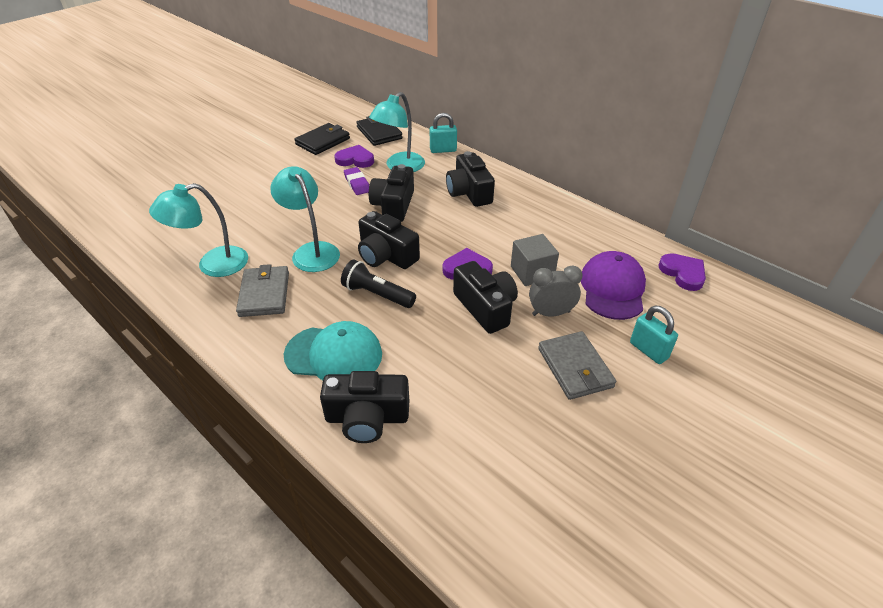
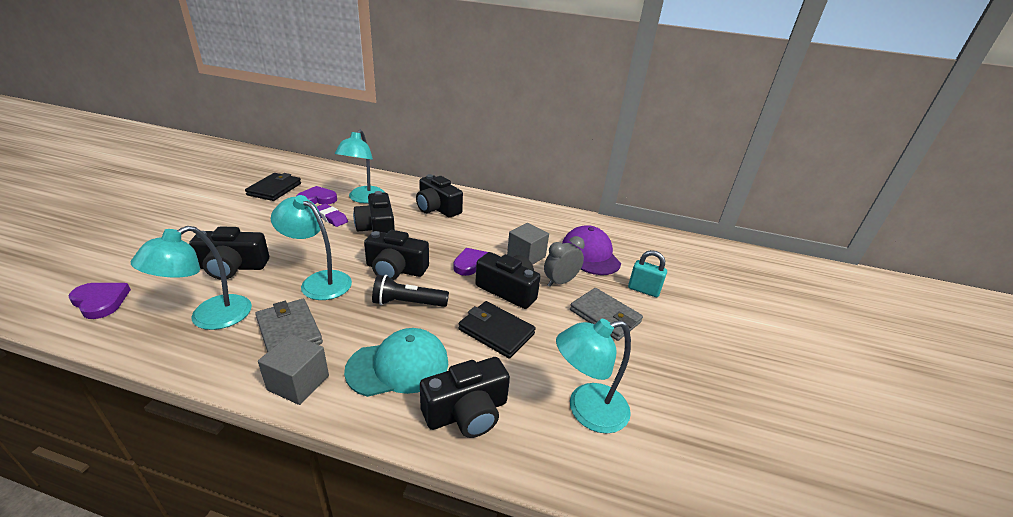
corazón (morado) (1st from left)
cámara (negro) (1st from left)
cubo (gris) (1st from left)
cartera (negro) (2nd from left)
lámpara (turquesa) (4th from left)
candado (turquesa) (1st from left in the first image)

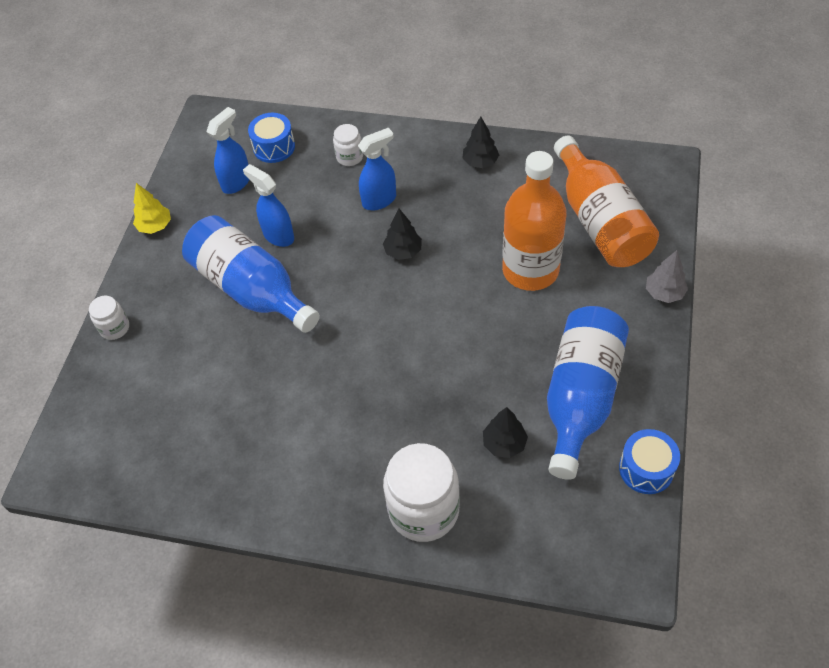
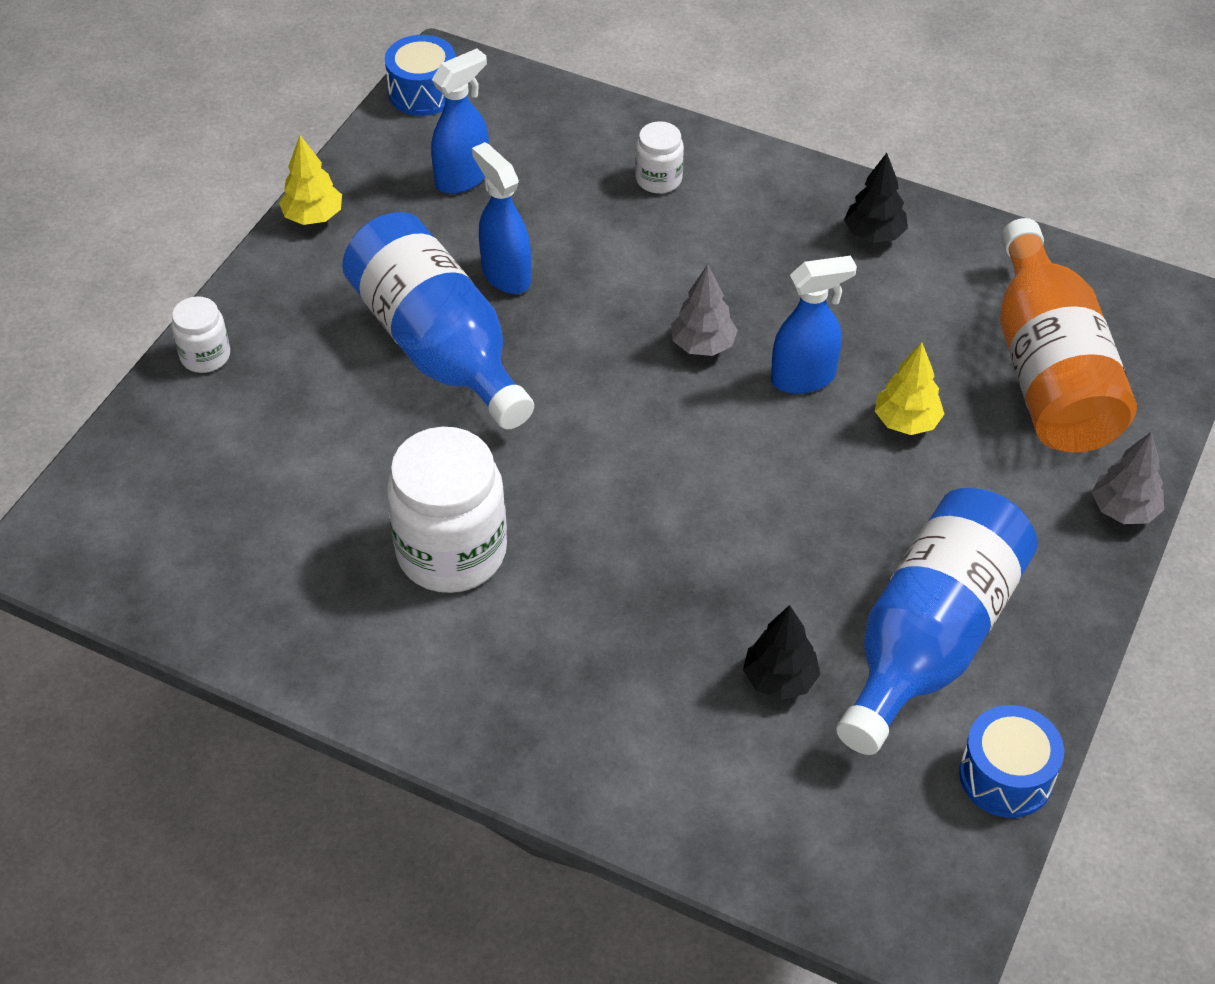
tambor (azul) (1st from left)
tarro (blanco) (2nd from left)
árbol (gris) (1st from left)
pulverizador (azul) (3rd from left)
árbol (amarillo) (2nd from left)

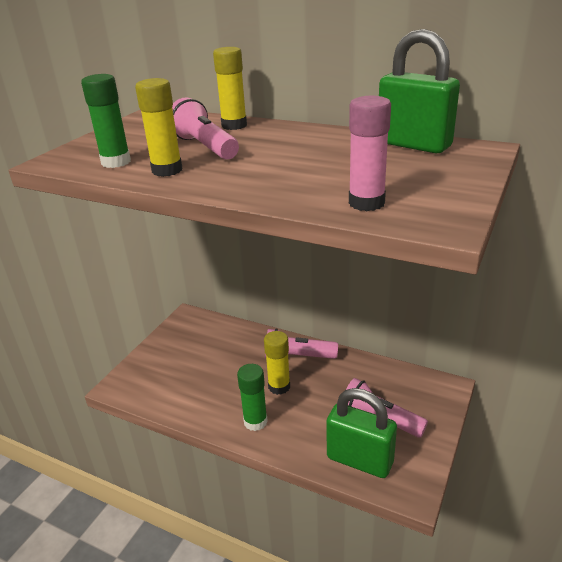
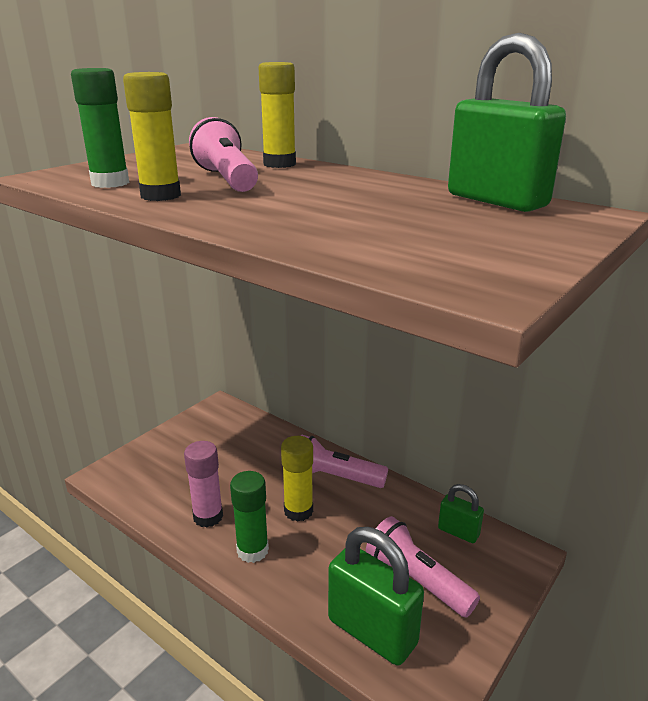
barra de pegamento (rosa)
candado (verde) (2nd from left)

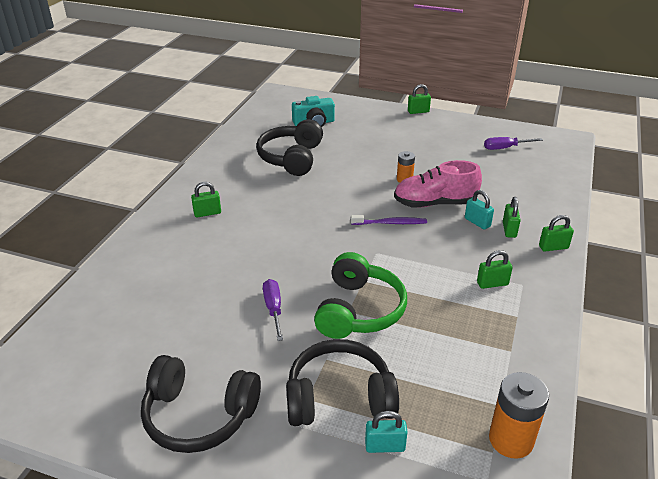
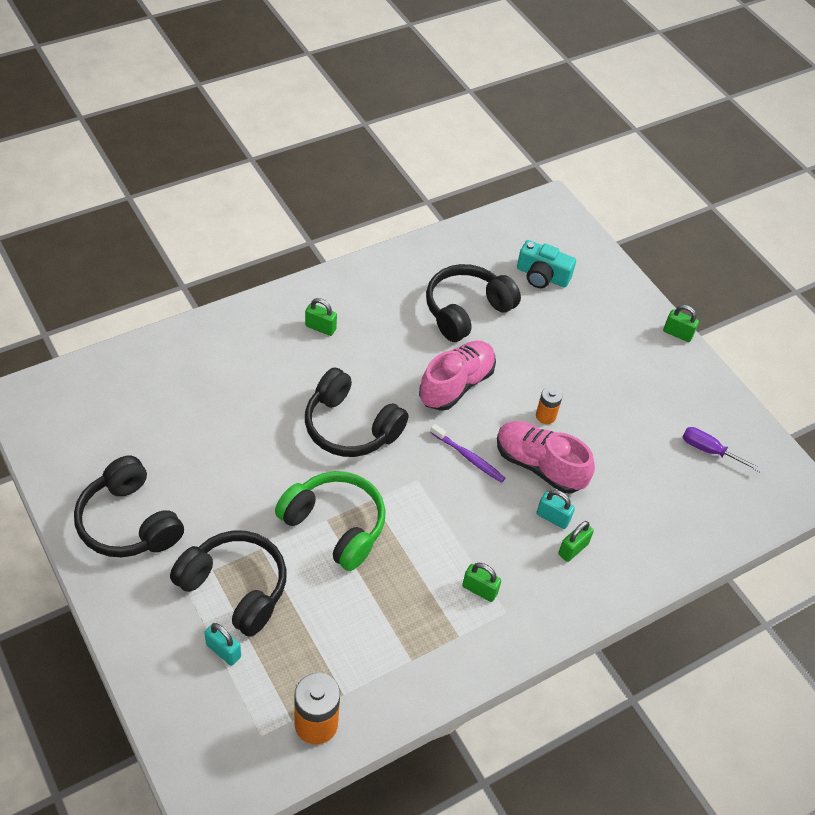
auriculares (verde)
auriculares (negro) (3rd from left)
zapato (rosa) (1st from left)
candado (turquesa) (2nd from left)
destornillador (morado) (1st from left in the first image)
candado (verde) (5th from left in the first image)

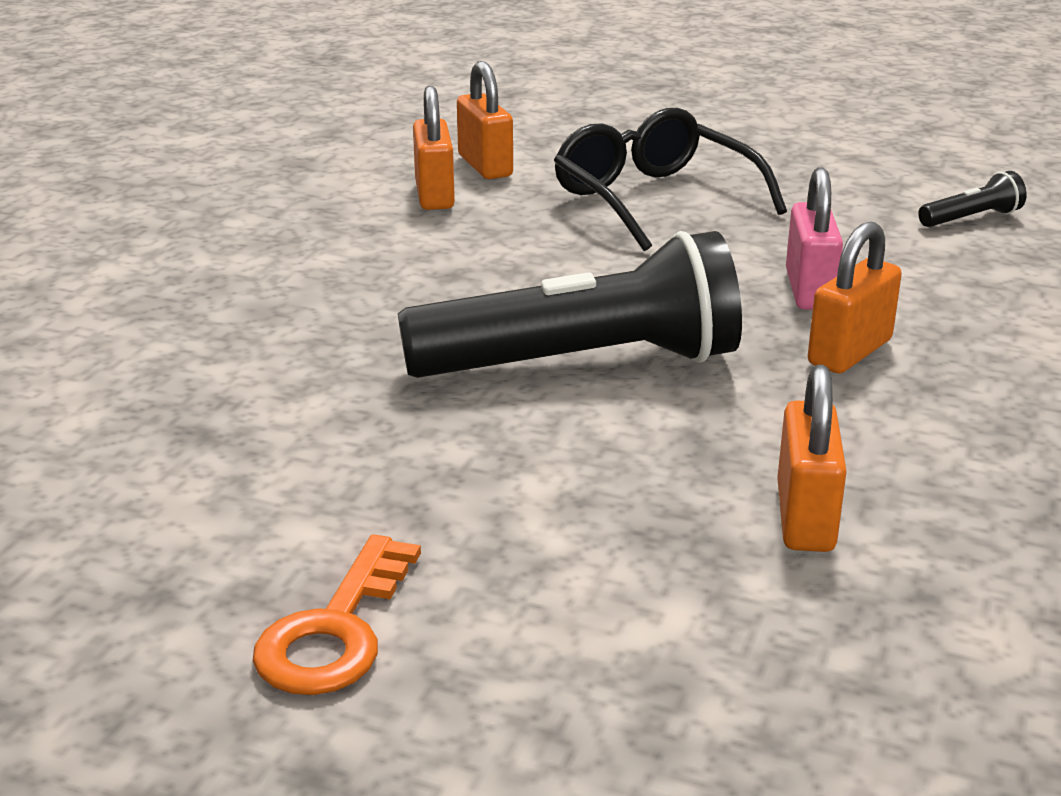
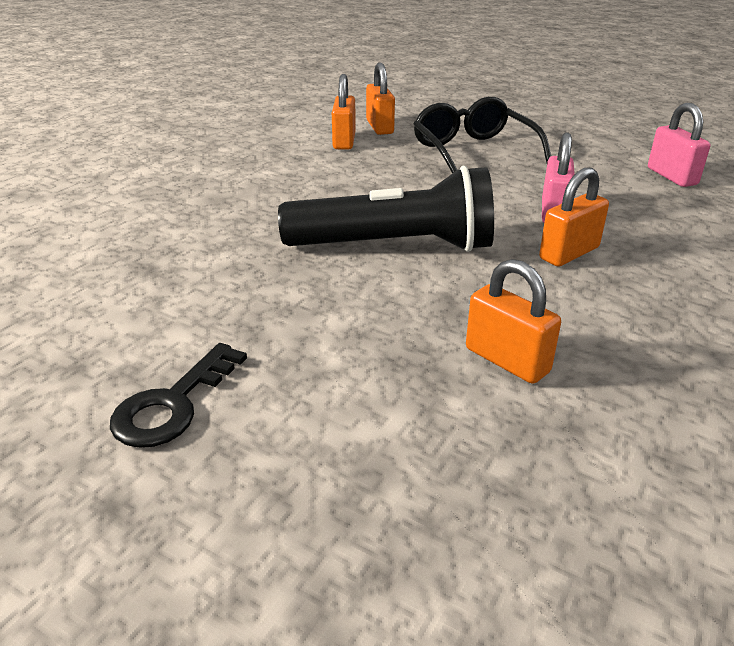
llave (negro)
candado (naranja) (3rd from left)
candado (rosa) (2nd from left)

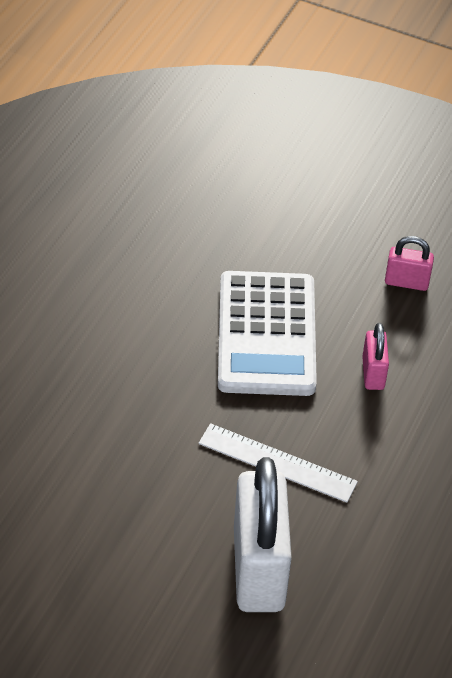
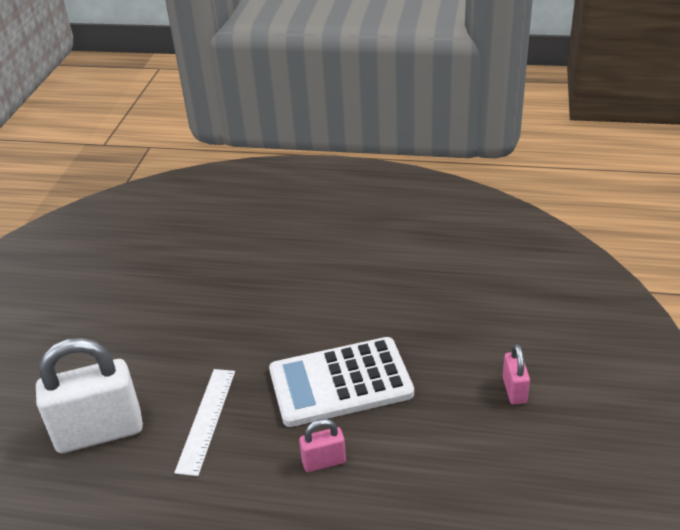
candado (rosa) (2nd from left)

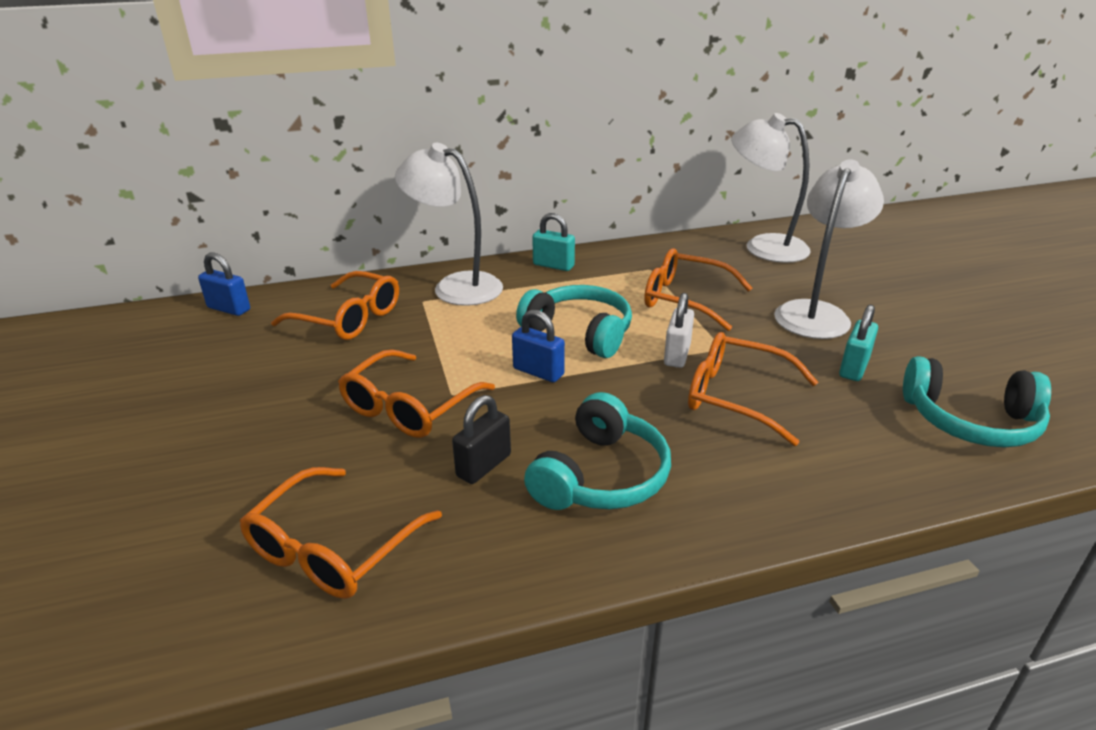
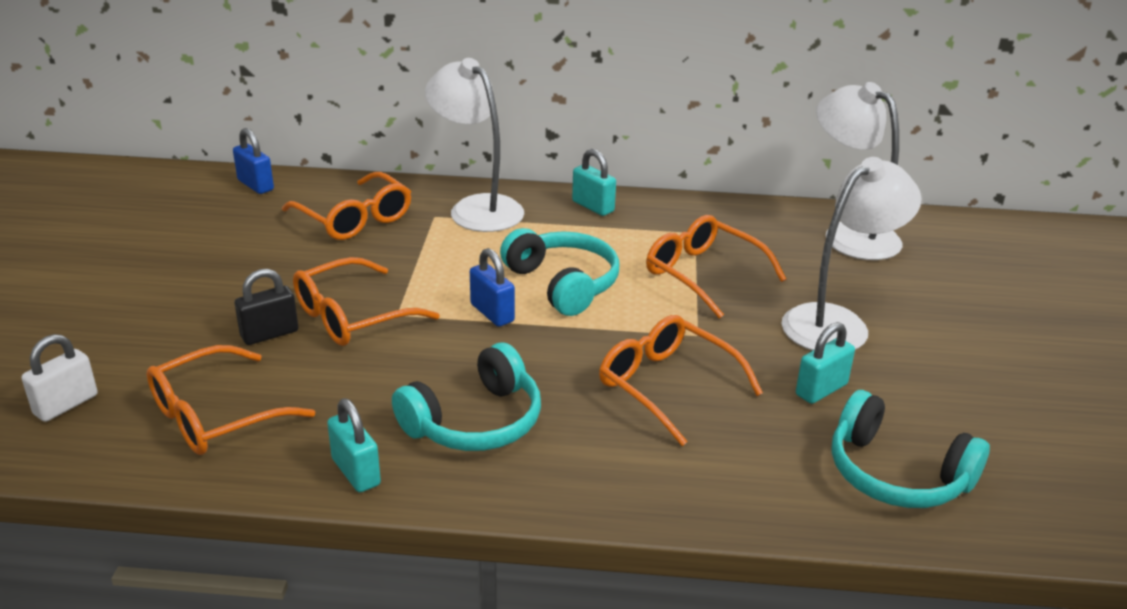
candado (blanco)
candado (negro)
candado (turquesa) (1st from left)

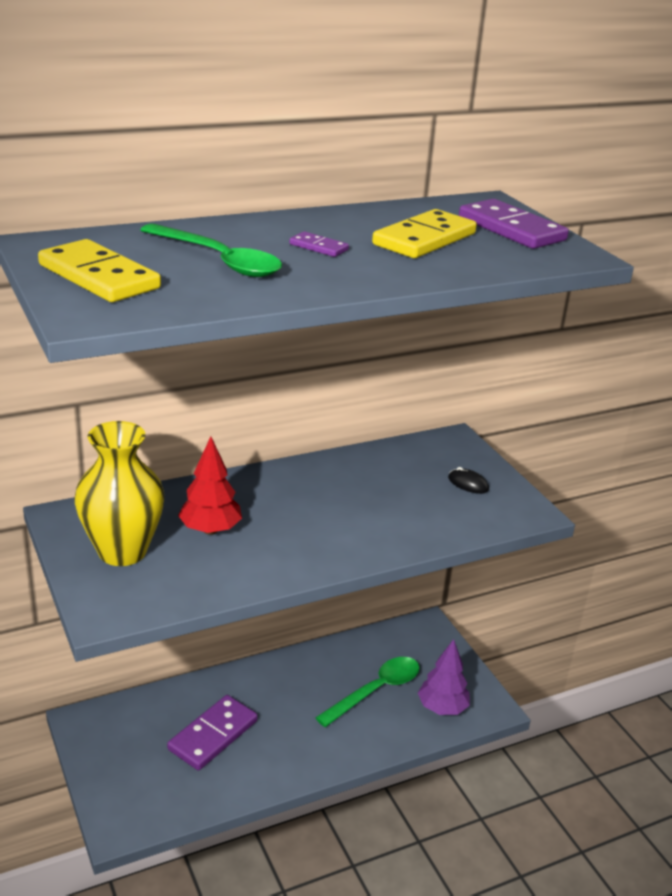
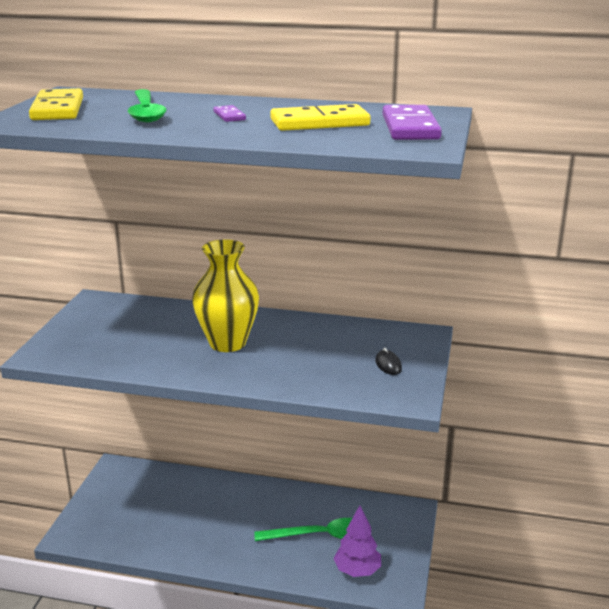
florero (amarillo)
ficha de dominó (morado) (1st from left in the first image)
árbol (rojo)

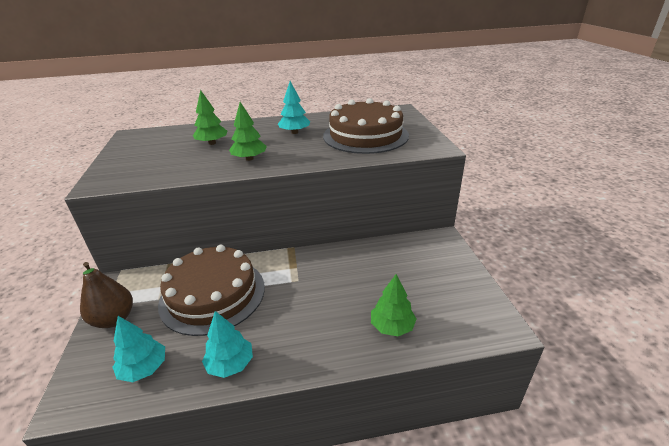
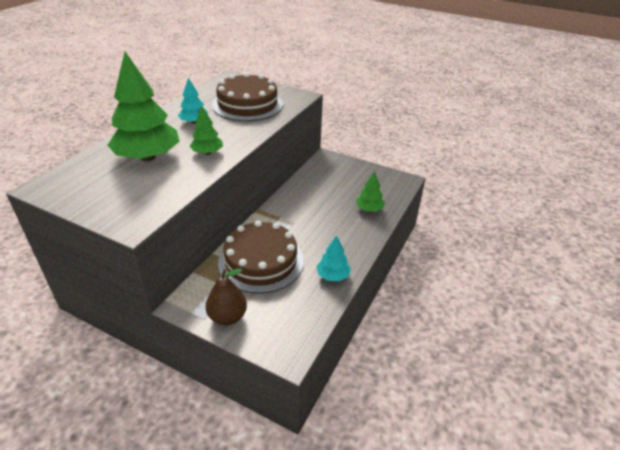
árbol (verde) (1st from left)
árbol (turquesa) (1st from left in the first image)

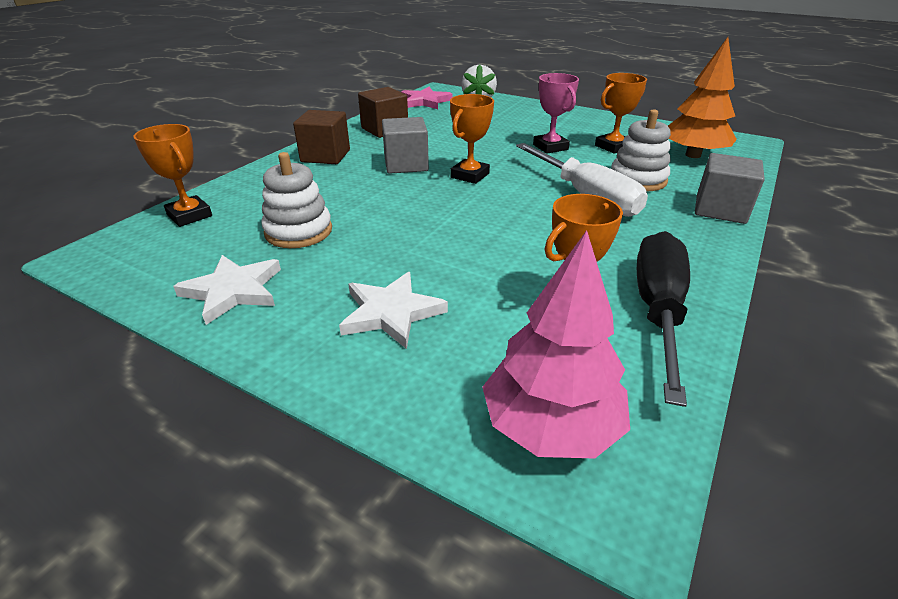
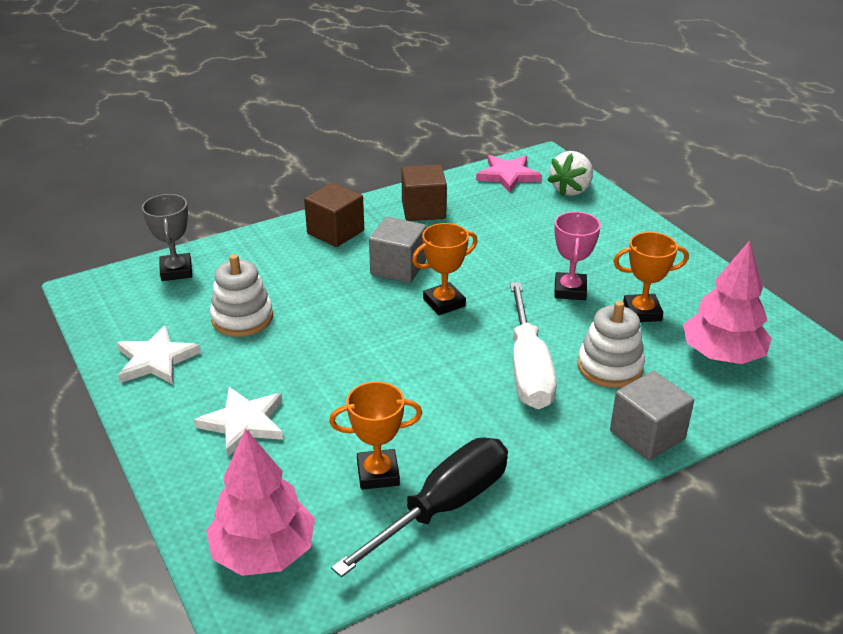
trofeo (gris)
árbol (rosa) (2nd from left)

